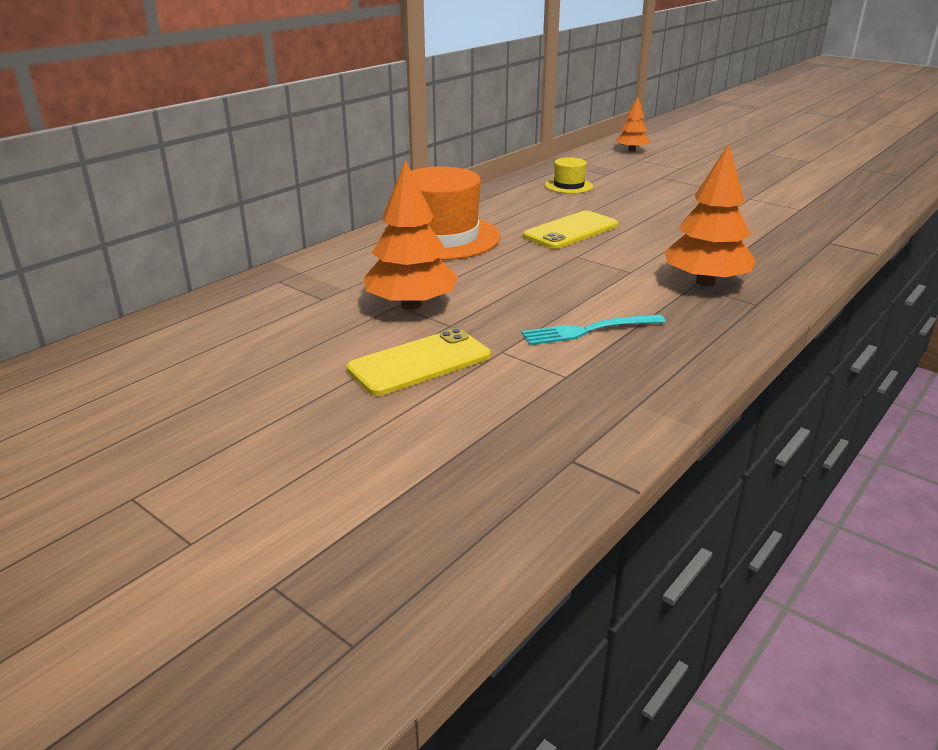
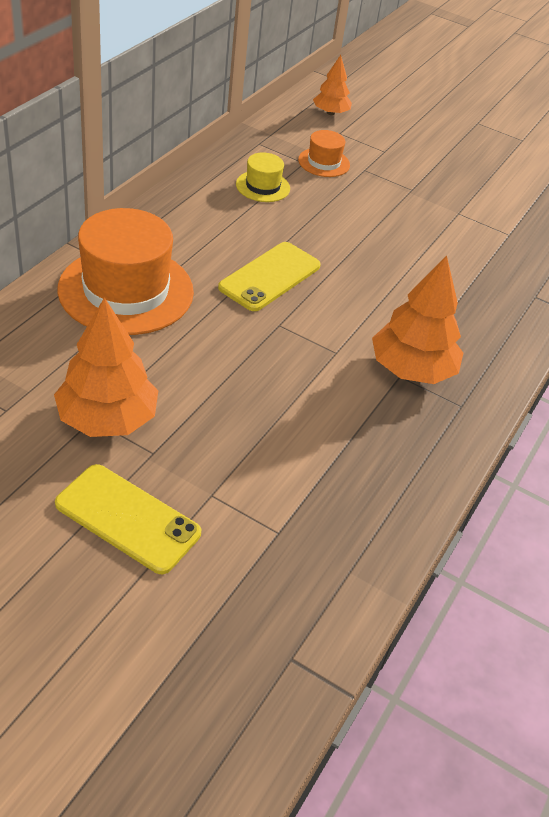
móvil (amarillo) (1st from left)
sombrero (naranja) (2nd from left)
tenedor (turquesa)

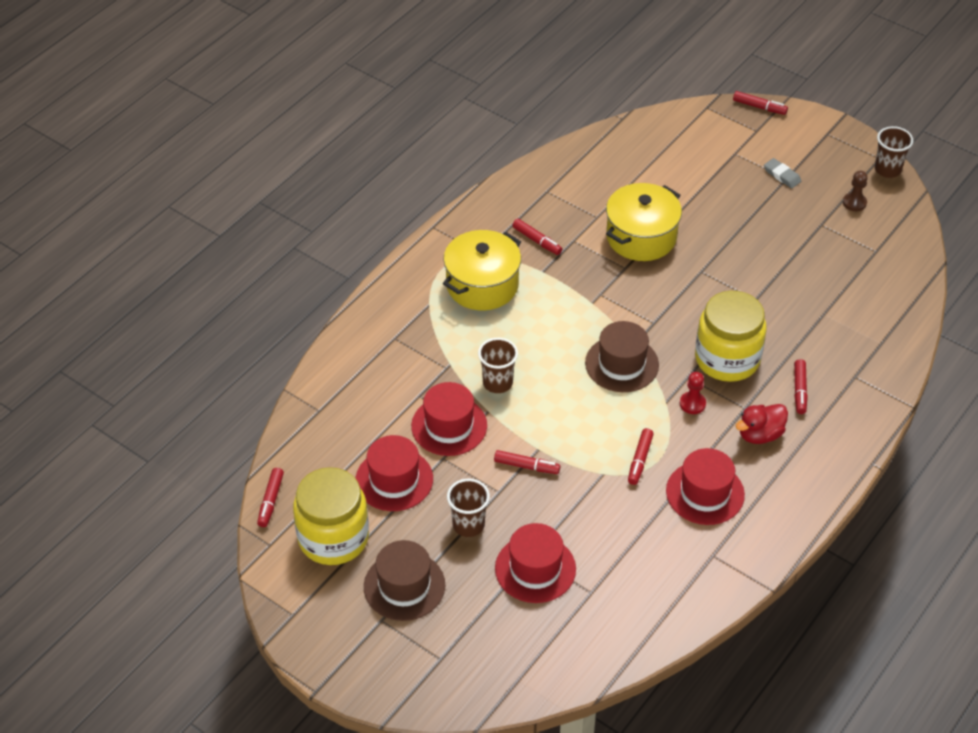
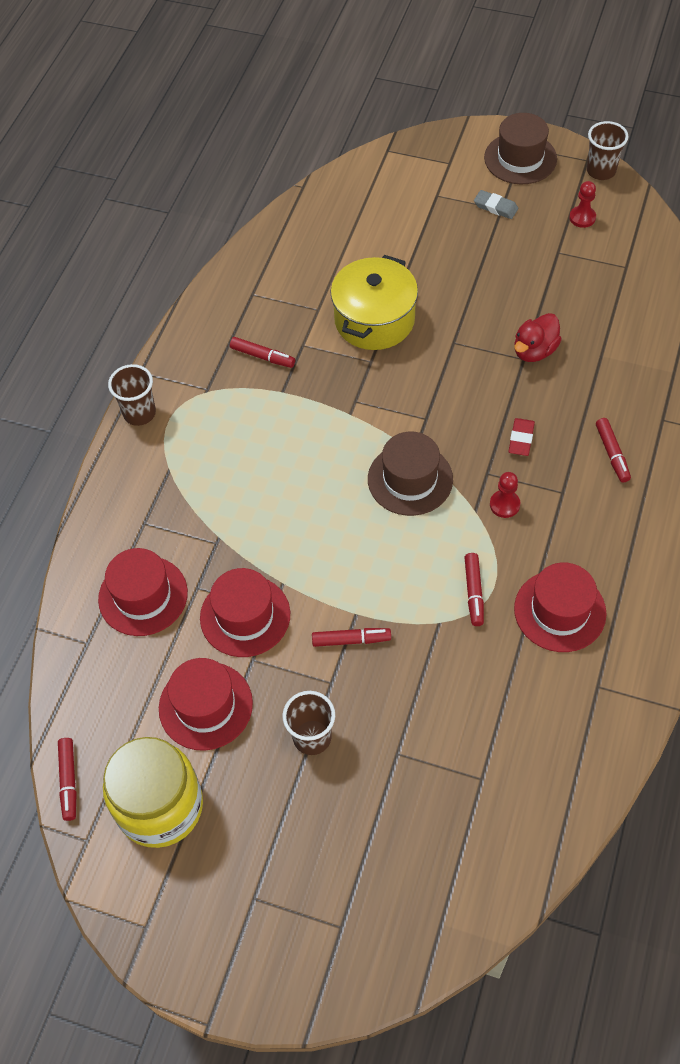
sombrero (rojo) (1st from left)
vaso (marrón) (1st from left)
sombrero (marrón) (2nd from left)
goma de borrar (rojo)
pato (rojo)
peón (rojo) (2nd from left)
olla (amarillo) (1st from left in the first image)
rotulador (rojo) (5th from left in the first image)

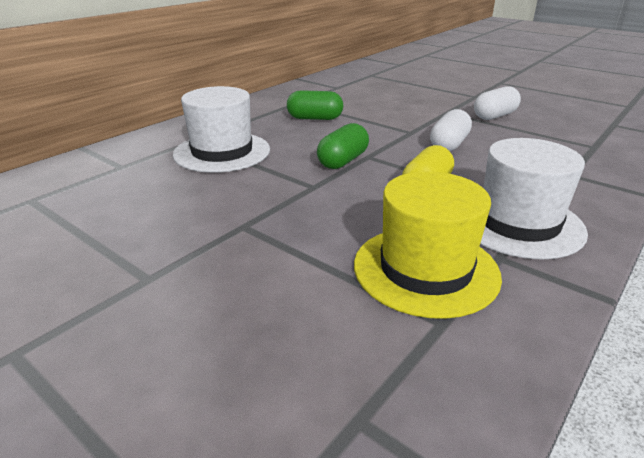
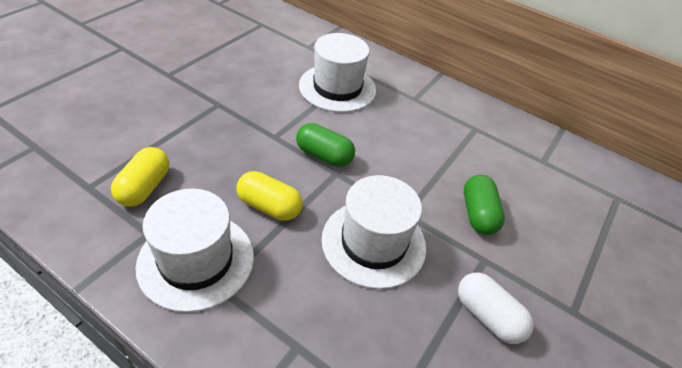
cápsula (amarillo) (1st from left)
sombrero (blanco) (3rd from left)
cápsula (verde) (2nd from left)

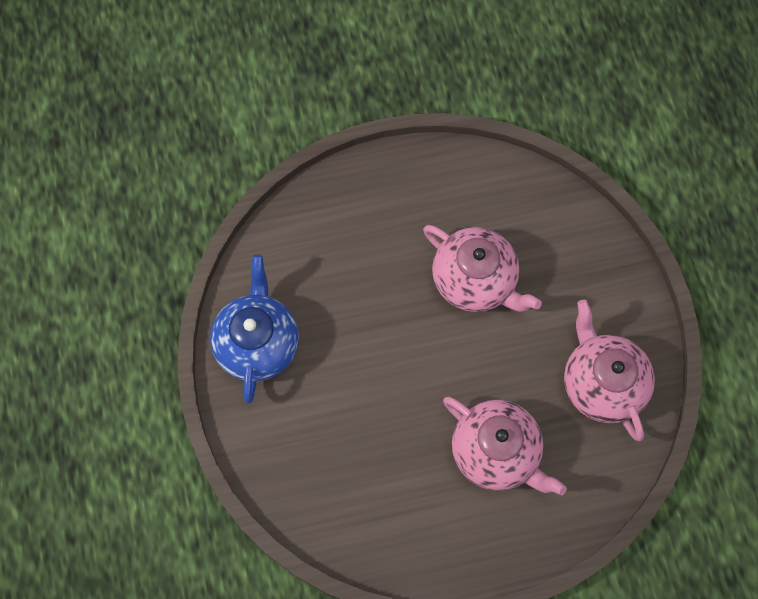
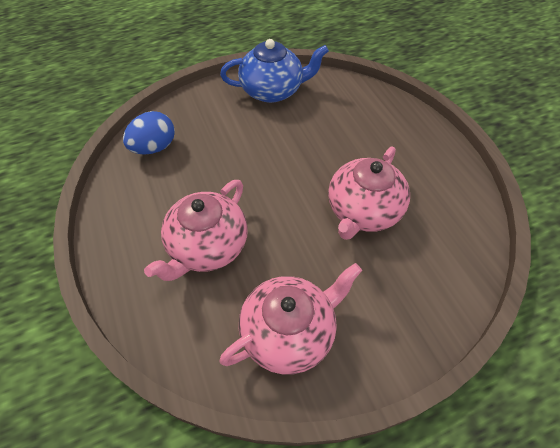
huevo (azul)

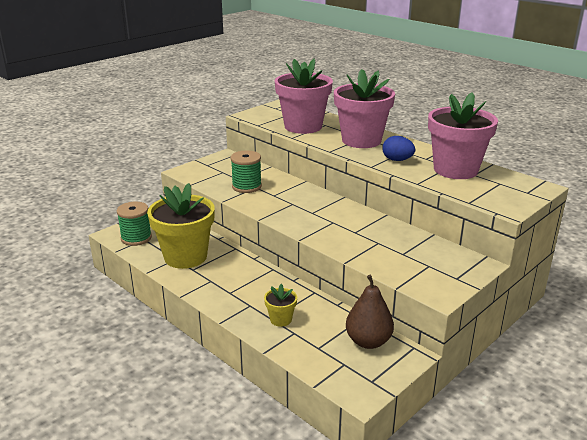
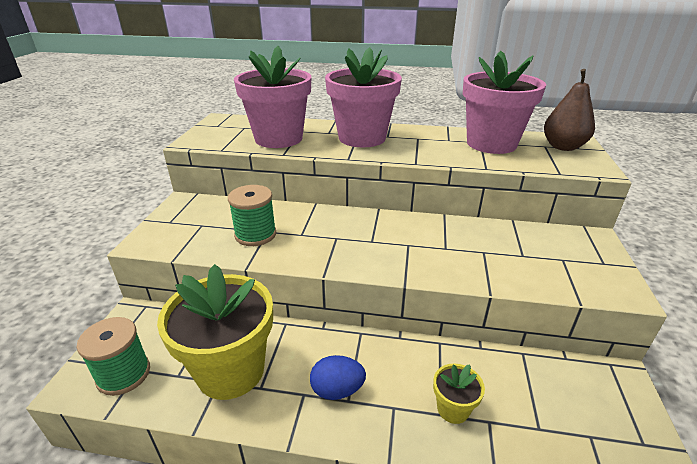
huevo (azul)
pera (marrón)

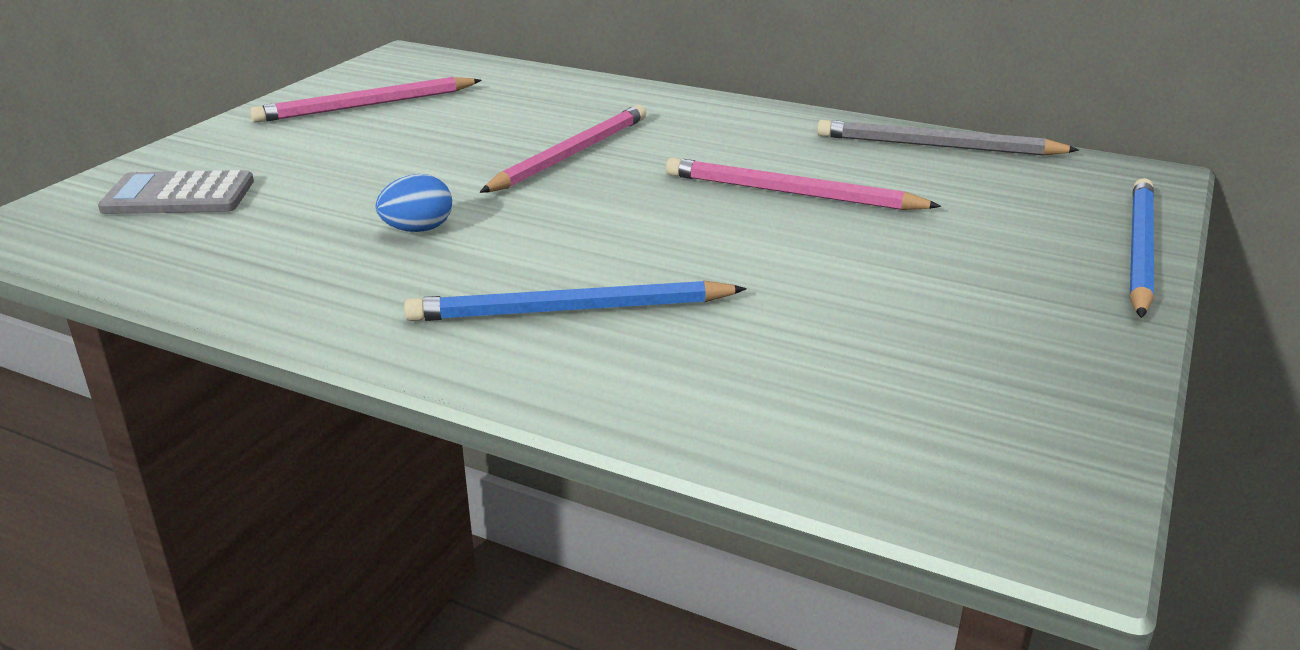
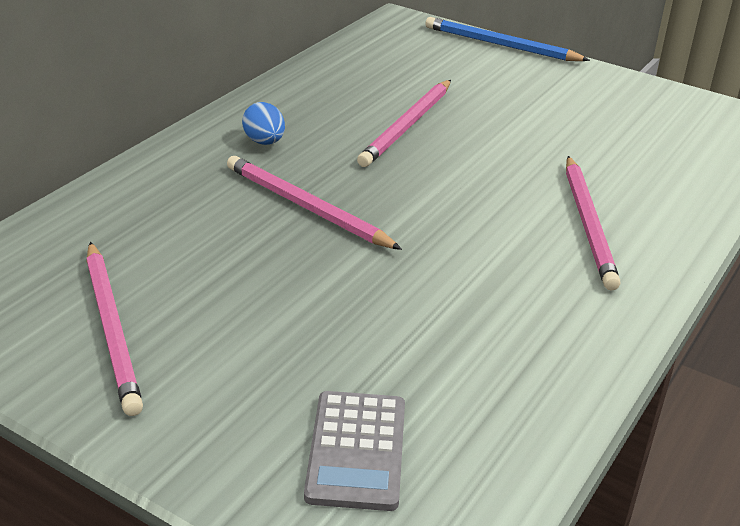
huevo (azul)
lápiz (rosa) (4th from left)
lápiz (gris)

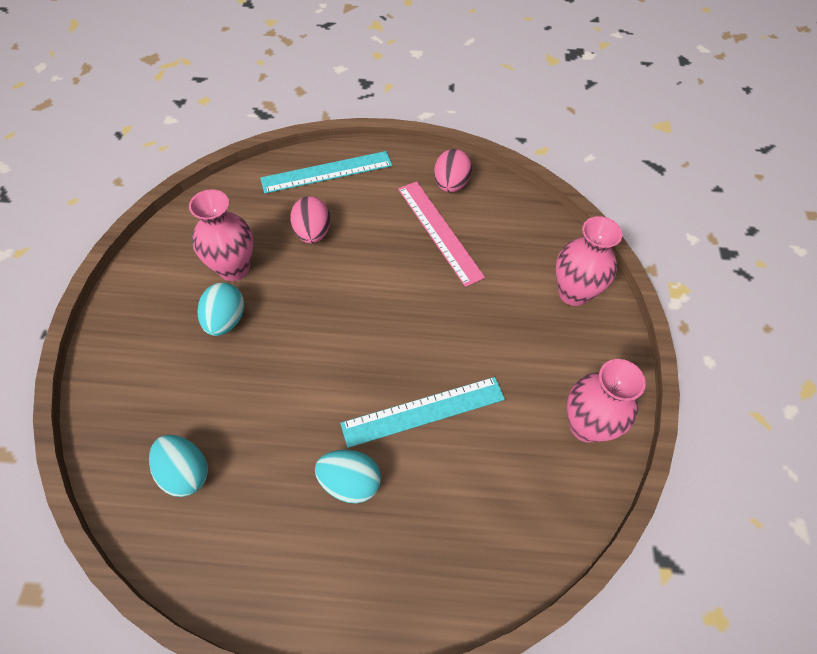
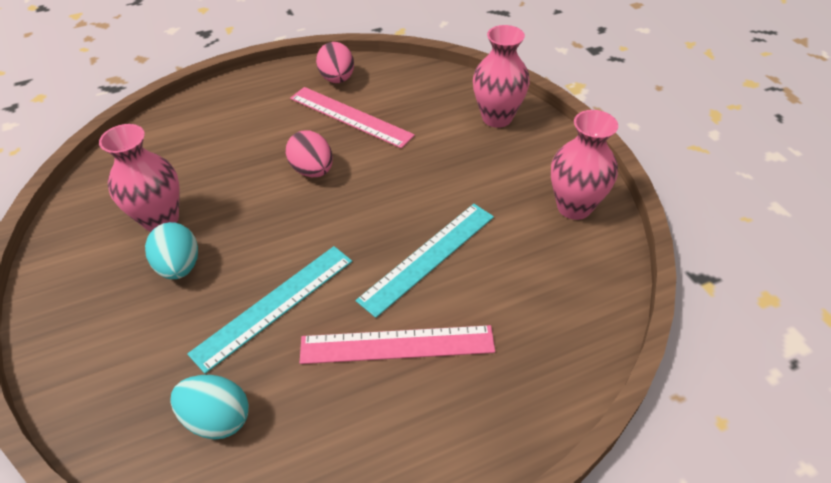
regla (turquesa) (1st from left)
huevo (rosa) (1st from left)
regla (rosa) (2nd from left)

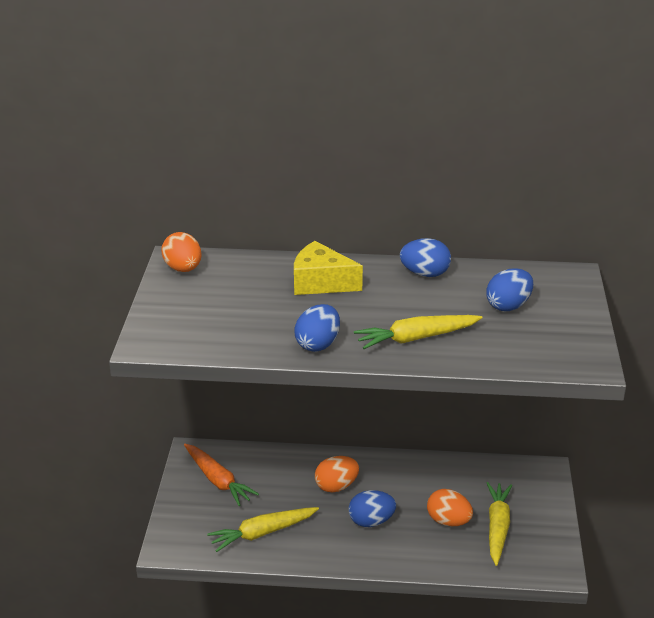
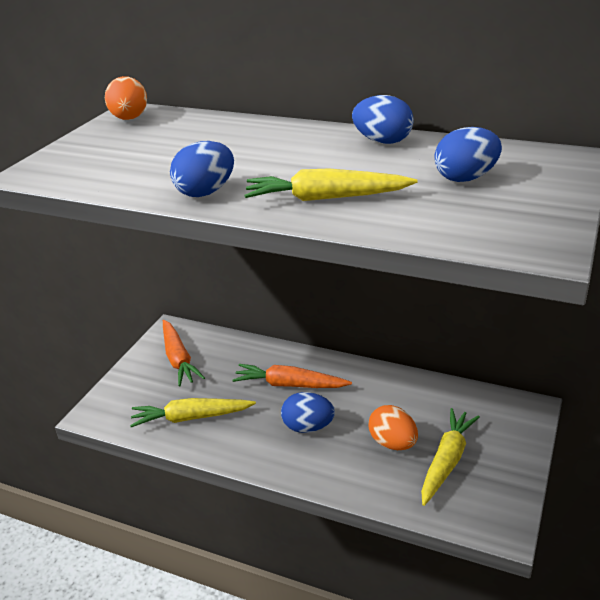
zanahoria (naranja) (2nd from left)
queso (amarillo)

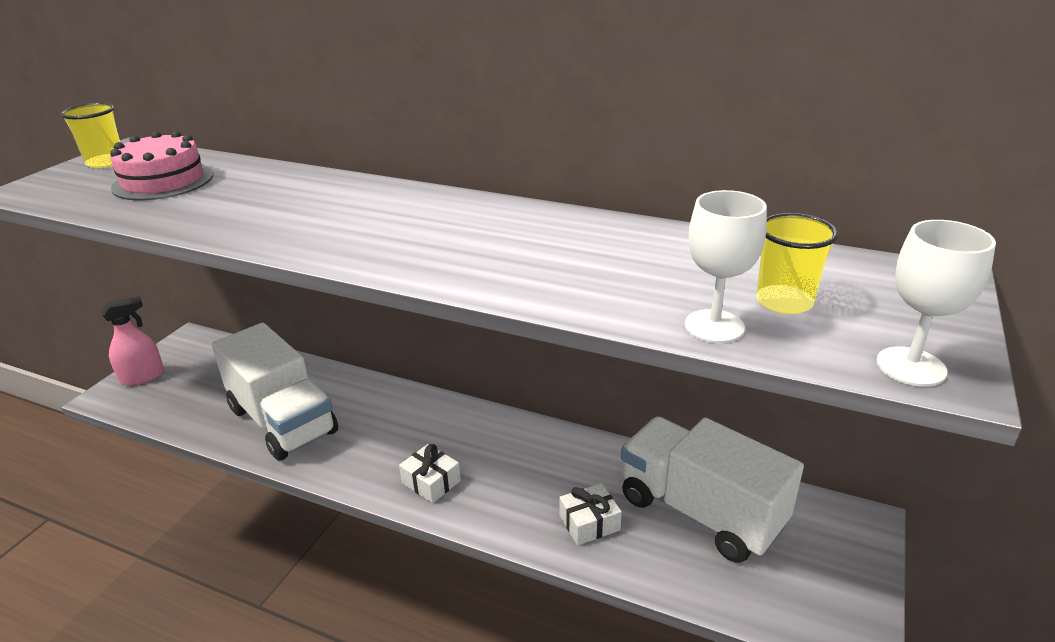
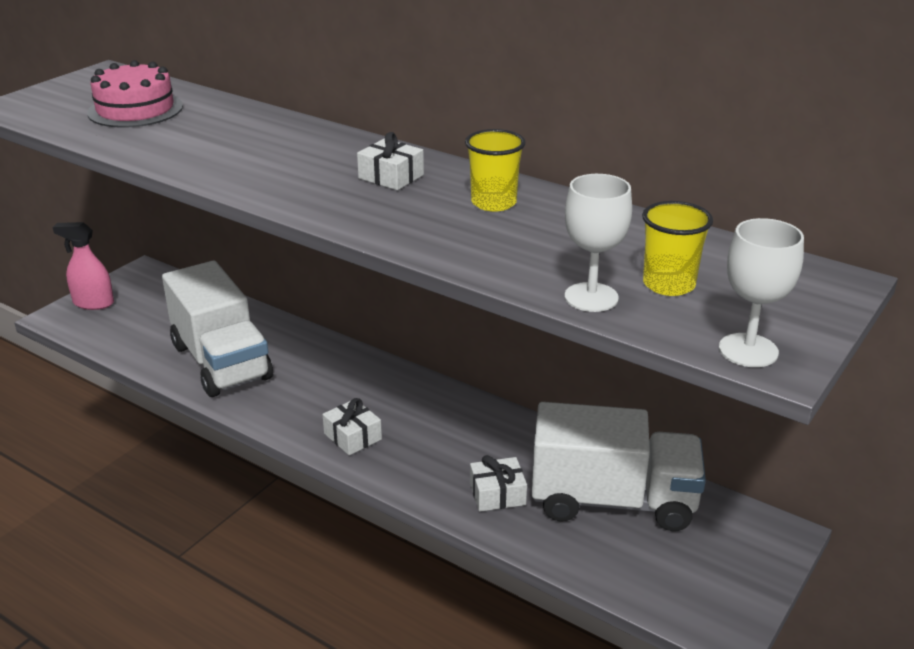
pulverizador (rosa)
regalo (blanco) (2nd from left)
vaso (amarillo) (1st from left)
camión (blanco) (2nd from left)

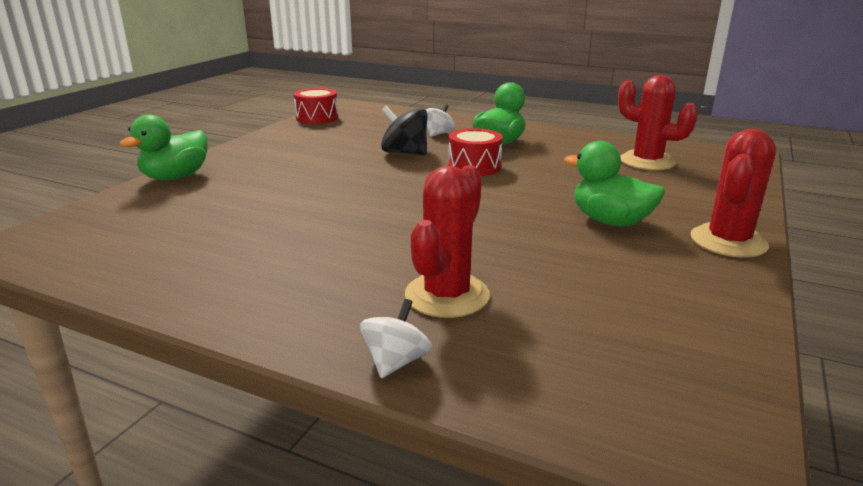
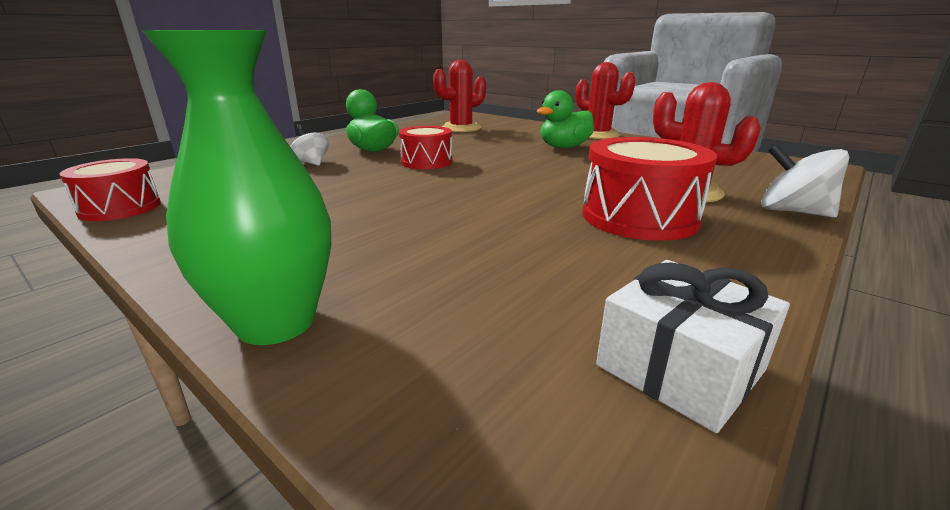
florero (verde)
tambor (rojo) (3rd from left)
regalo (blanco)
peonza (blanco) (2nd from left)
peonza (negro)

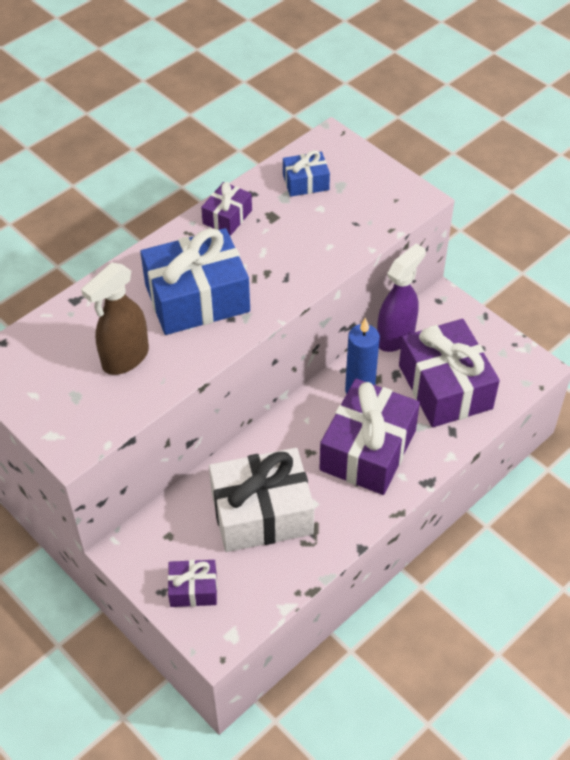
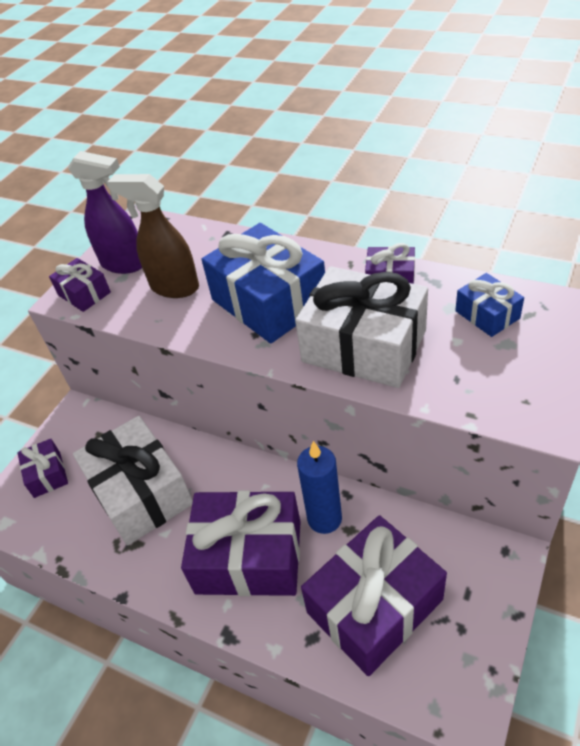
regalo (morado) (2nd from left)
pulverizador (morado)
regalo (blanco) (2nd from left)

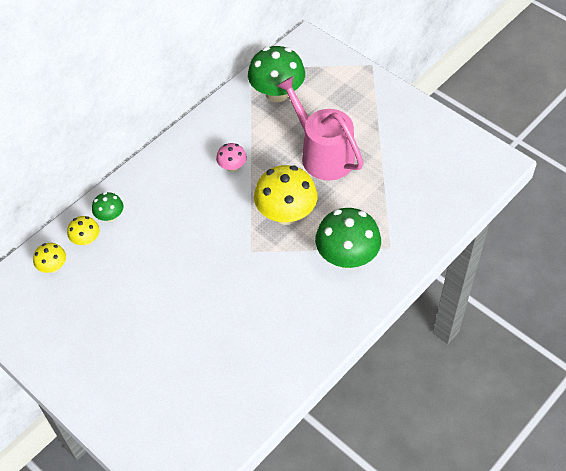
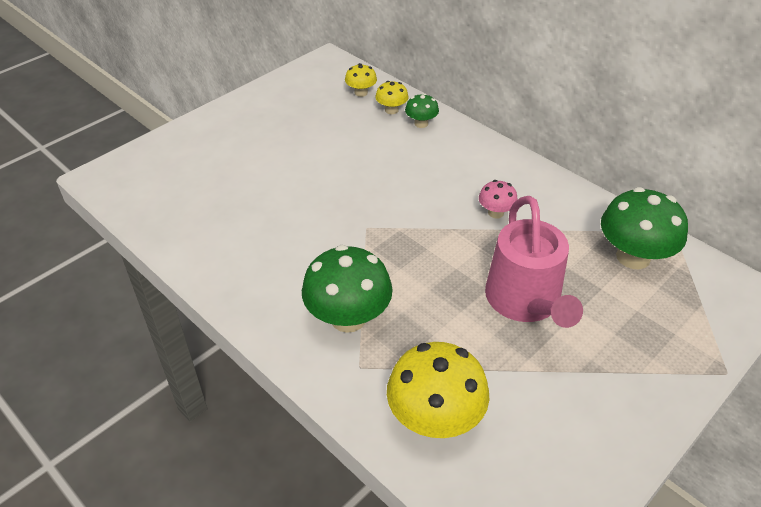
seta (amarillo) (3rd from left)
regadera (rosa)

